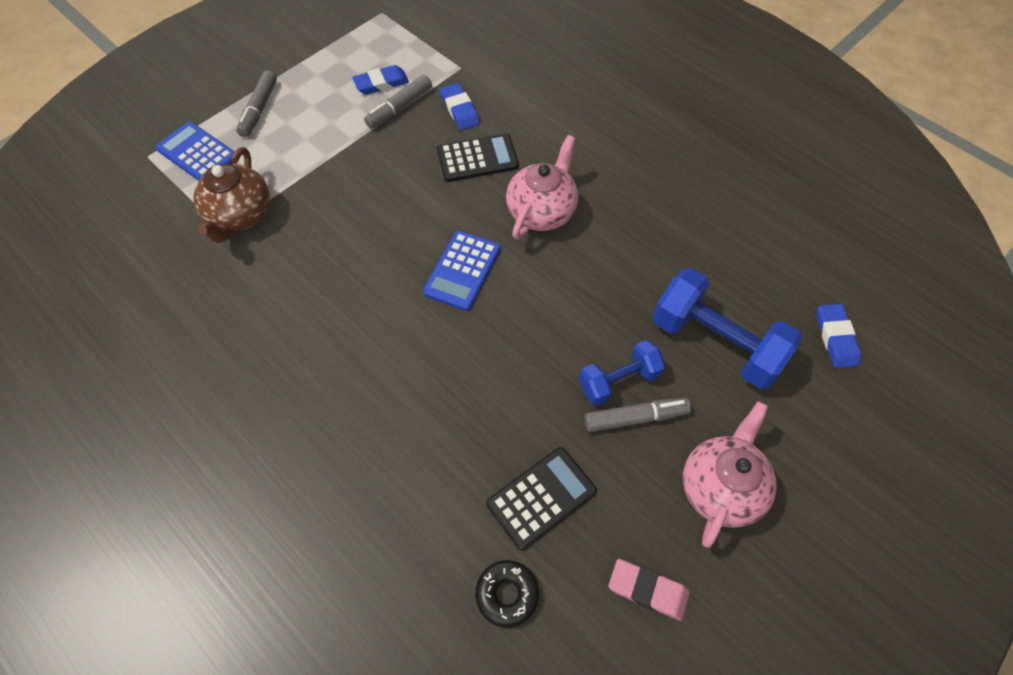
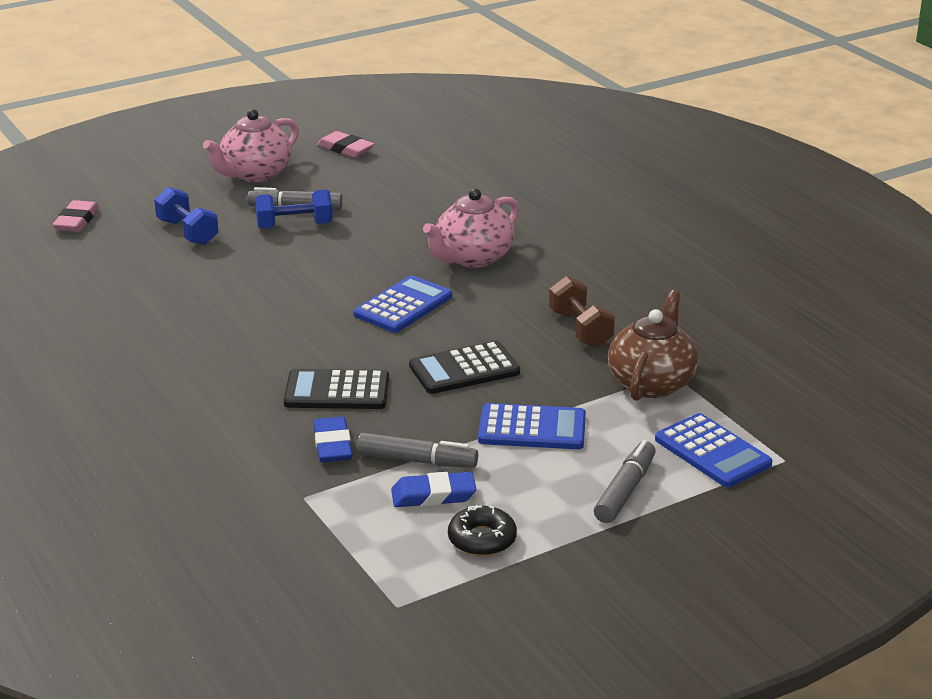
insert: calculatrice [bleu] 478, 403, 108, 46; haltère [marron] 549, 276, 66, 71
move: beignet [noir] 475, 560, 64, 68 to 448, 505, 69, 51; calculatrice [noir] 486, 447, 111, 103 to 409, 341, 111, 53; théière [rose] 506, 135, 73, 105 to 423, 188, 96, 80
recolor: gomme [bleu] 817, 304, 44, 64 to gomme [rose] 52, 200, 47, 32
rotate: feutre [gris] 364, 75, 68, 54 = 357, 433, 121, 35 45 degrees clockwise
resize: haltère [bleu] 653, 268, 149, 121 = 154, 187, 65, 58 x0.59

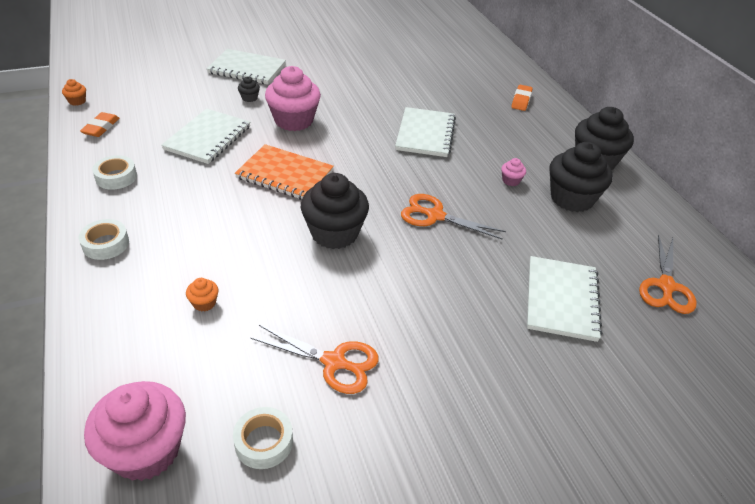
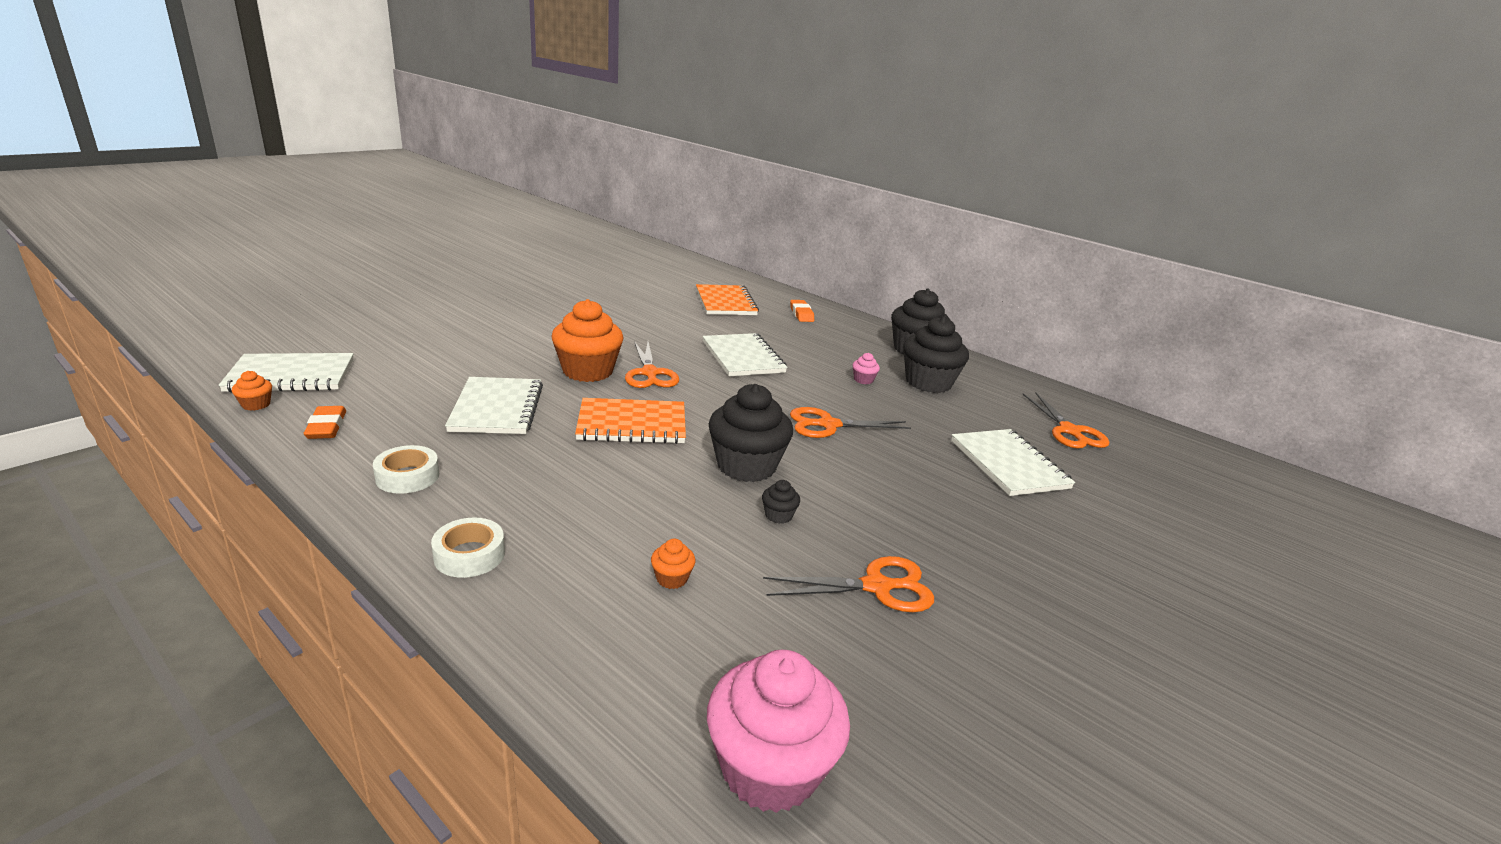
delete: ruban adhésif [blanc] 233, 407, 60, 62
insert: ciseaux [orange] 625, 341, 54, 47; carnet [orange] 696, 284, 63, 31
move: carnet [blanc] 207, 49, 79, 36 to 219, 353, 135, 39; muffin [noir] 238, 76, 22, 26 to 762, 480, 38, 44
recolor: muffin [rose] 265, 66, 56, 65 to muffin [orange] 552, 299, 72, 83

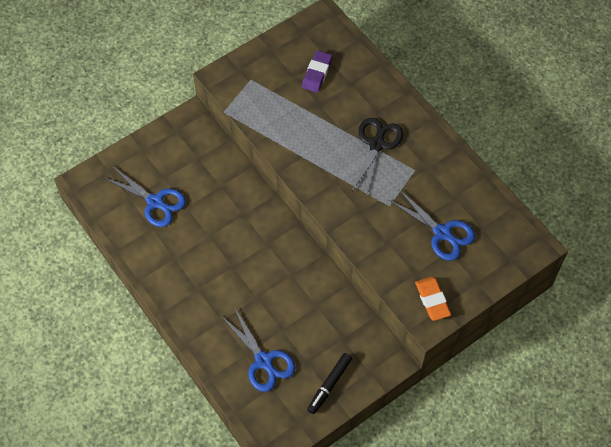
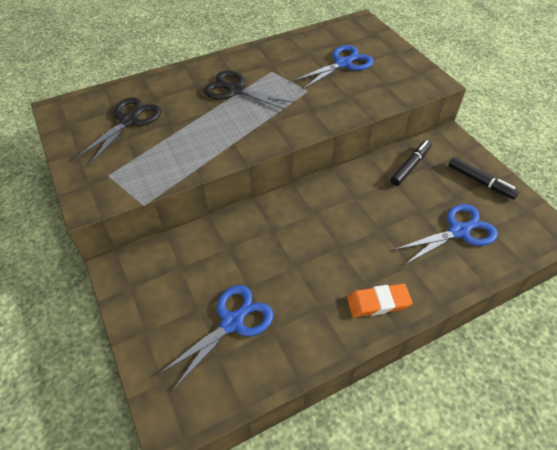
insert: feutre [noir] 391, 140, 41, 46
move: gomme [orange] 415, 277, 36, 44 to 347, 284, 65, 33
replace: gomme [violet] 302, 50, 30, 43 to ciseaux [noir] 75, 97, 86, 68

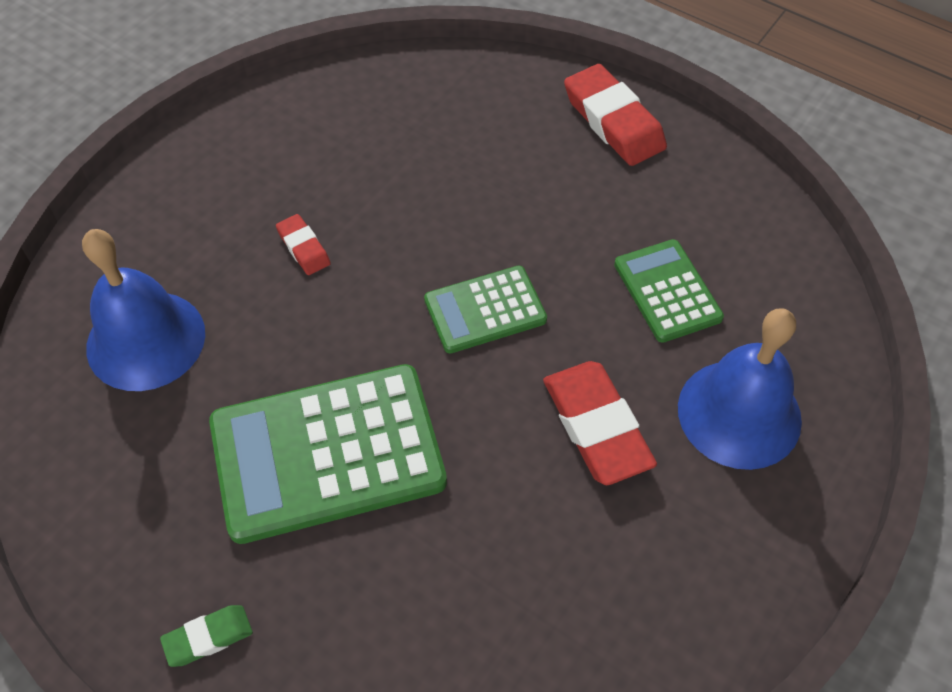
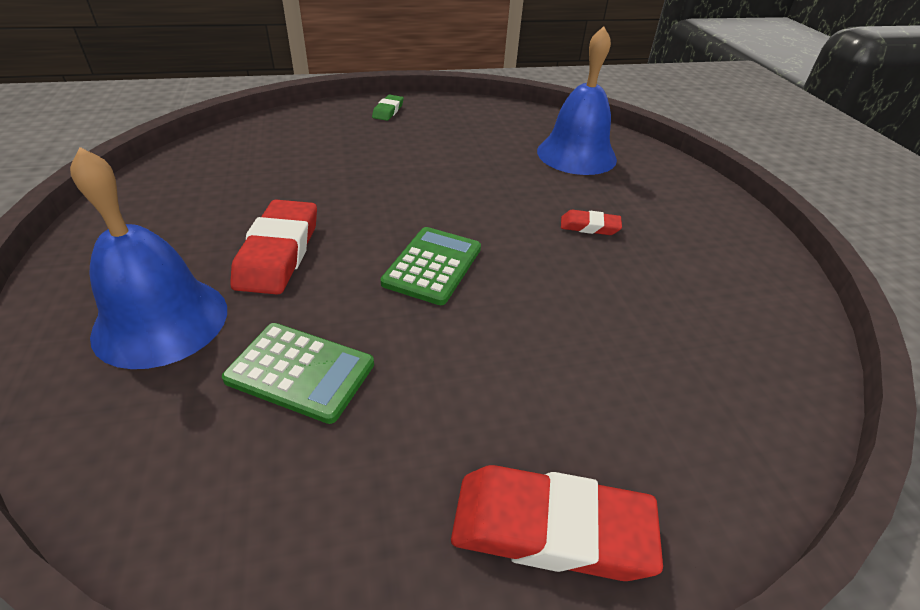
delete: calculatrice [vert] 209, 364, 238, 180
rotate: gomme [rouge] 543, 361, 114, 124 = 230, 200, 87, 95 75 degrees clockwise

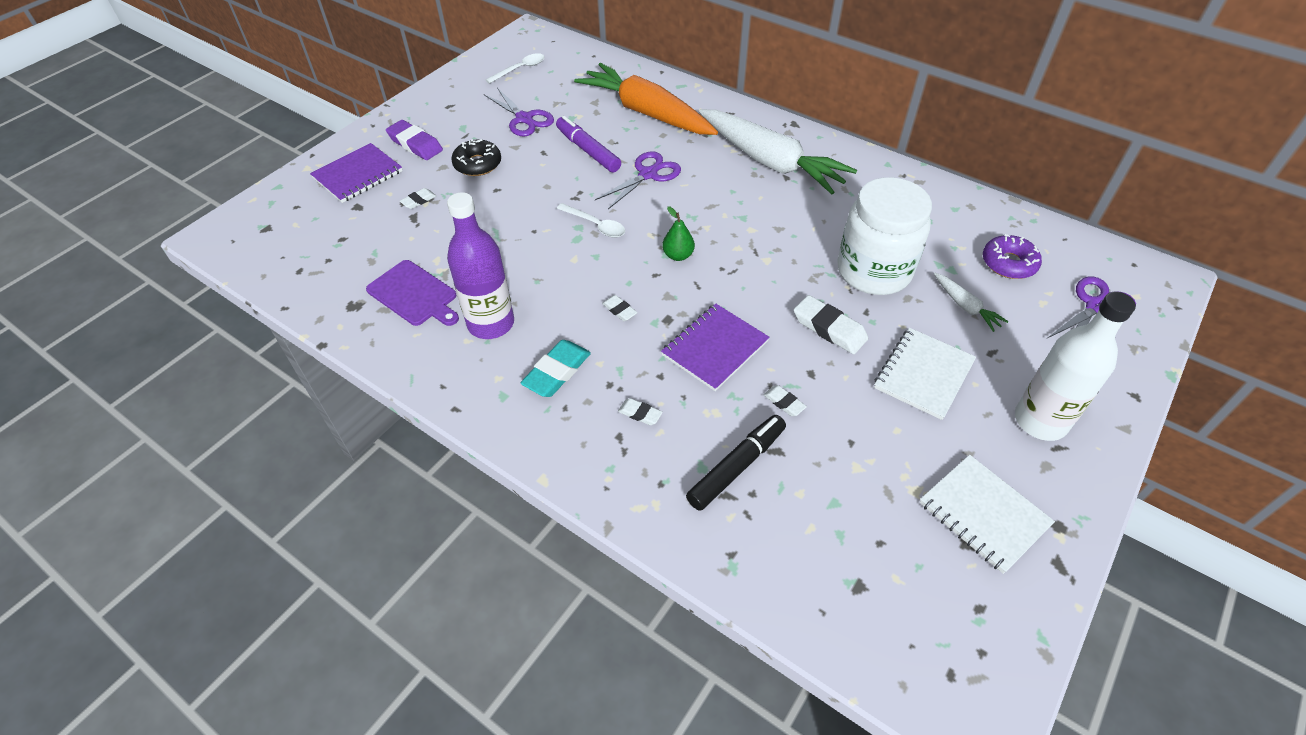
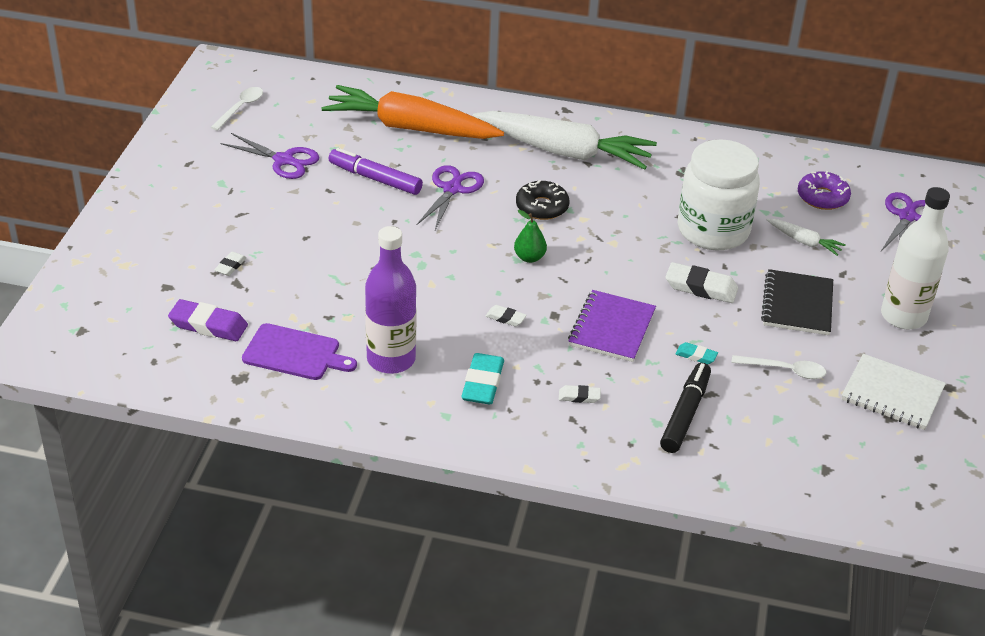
delete: carnet [violet] 310, 143, 92, 60
move: gomme [violet] 386, 120, 57, 40 to 168, 299, 80, 42; beignet [noir] 451, 139, 50, 37 to 516, 180, 53, 40; cuillère [blanc] 557, 203, 68, 35 to 731, 355, 95, 24
recolor: gomme [blanc] 764, 385, 43, 31 to gomme [turquoise] 675, 342, 43, 22; carnet [blanc] 874, 328, 102, 92 to carnet [noir] 761, 269, 72, 66

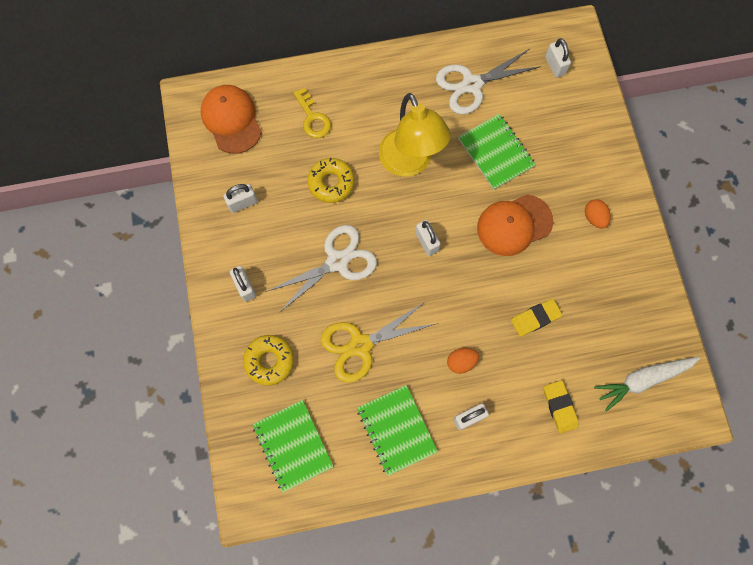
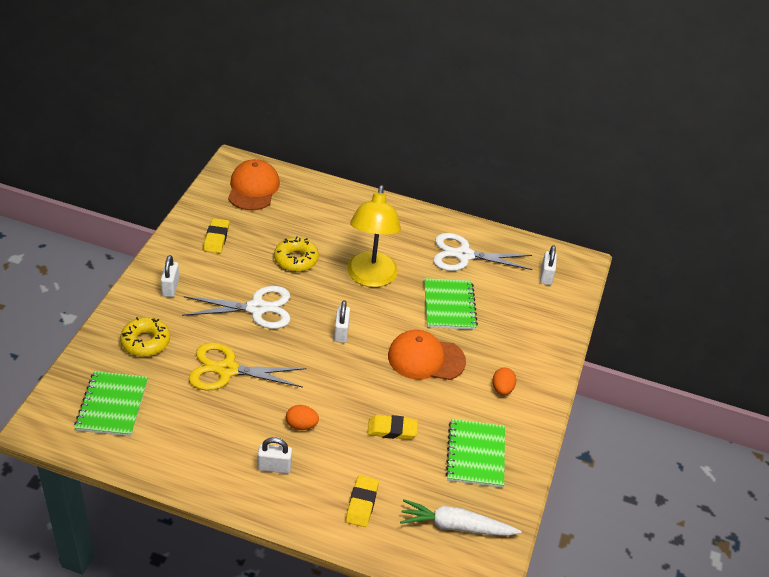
delete: clé [jaune] 293, 88, 38, 50
move: carnet [vert] 357, 385, 81, 91 to 446, 419, 59, 69
replace: cadenas [blanc] 224, 184, 34, 29 to gomme [jaune] 203, 218, 26, 35

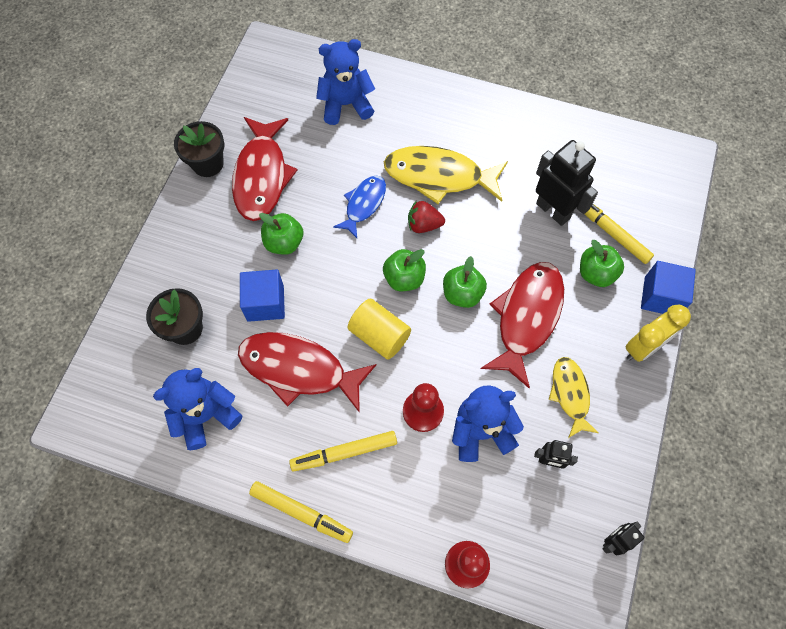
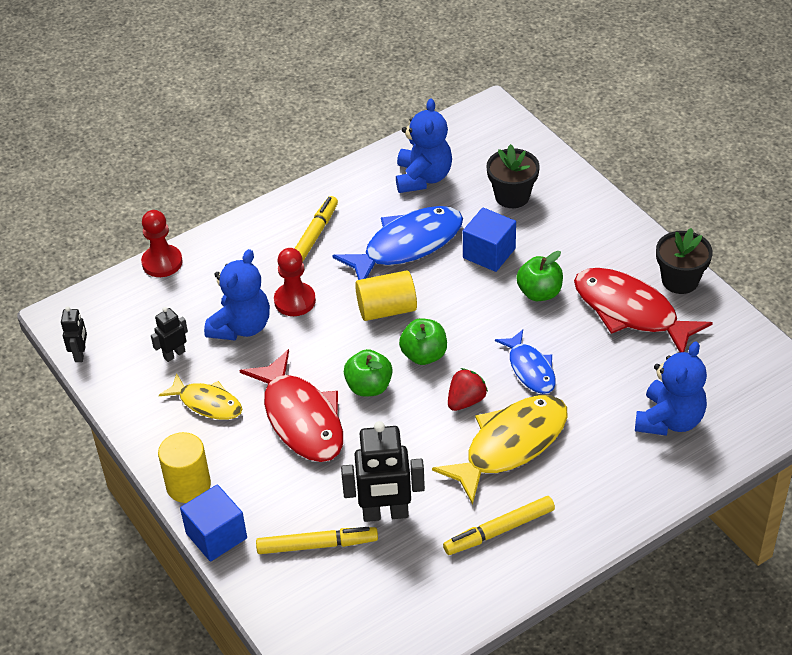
delete: pomme [vert] 580, 240, 44, 47
move: feutre [jaune] 249, 481, 104, 62 to 443, 496, 112, 59
replace: réveil [jaune] 626, 305, 65, 57 to cylindre [jaune] 158, 432, 53, 71
recolor: poisson [rouge] 238, 332, 138, 81 to poisson [bleu] 332, 206, 131, 74

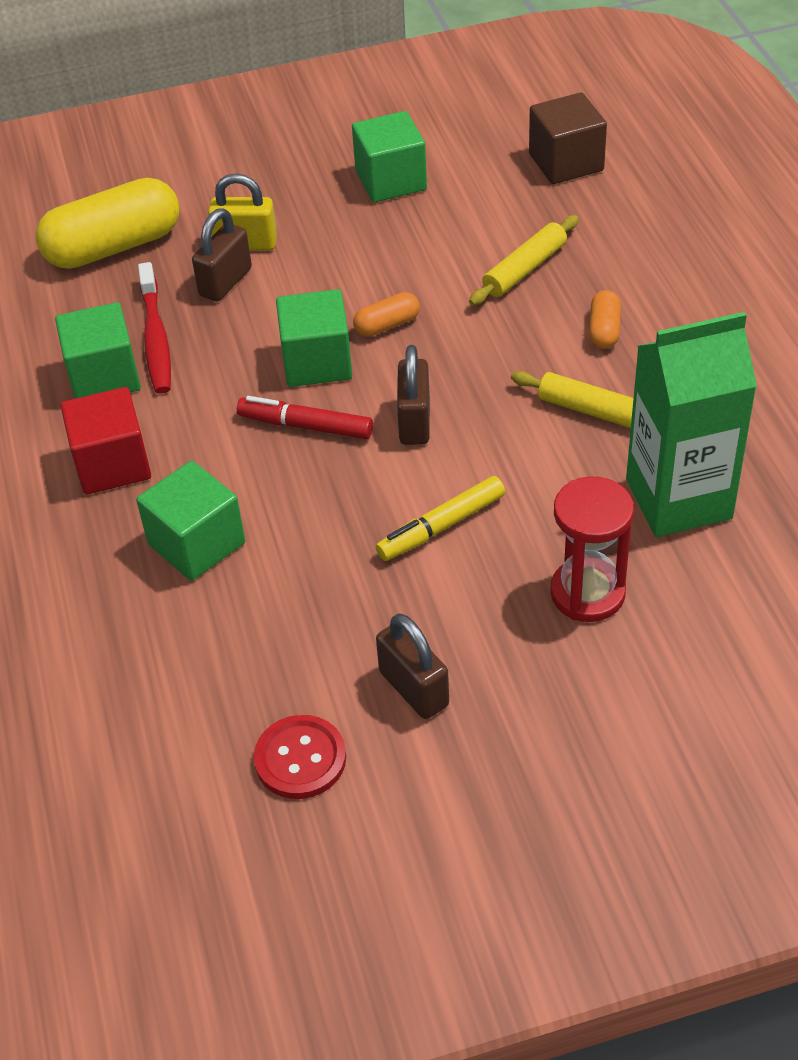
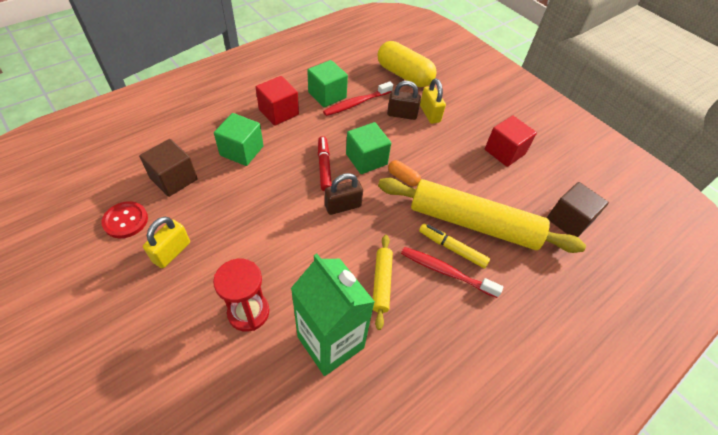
insert: cube [marron] 139, 139, 59, 58
move: feutre [jaune] 376, 476, 129, 85 to 419, 223, 71, 46
replace: gélule [orange] 589, 290, 32, 59 to brosse à dents [rouge] 401, 247, 102, 51
recolor: cube [vert] 352, 111, 75, 92 to cube [rouge] 485, 116, 52, 51; cadenas [marron] 376, 613, 73, 106 to cadenas [jaune] 143, 217, 47, 51
resize: rouleau à pâtisserie [jaune] 469, 215, 110, 91 = 378, 178, 208, 75 x2.19

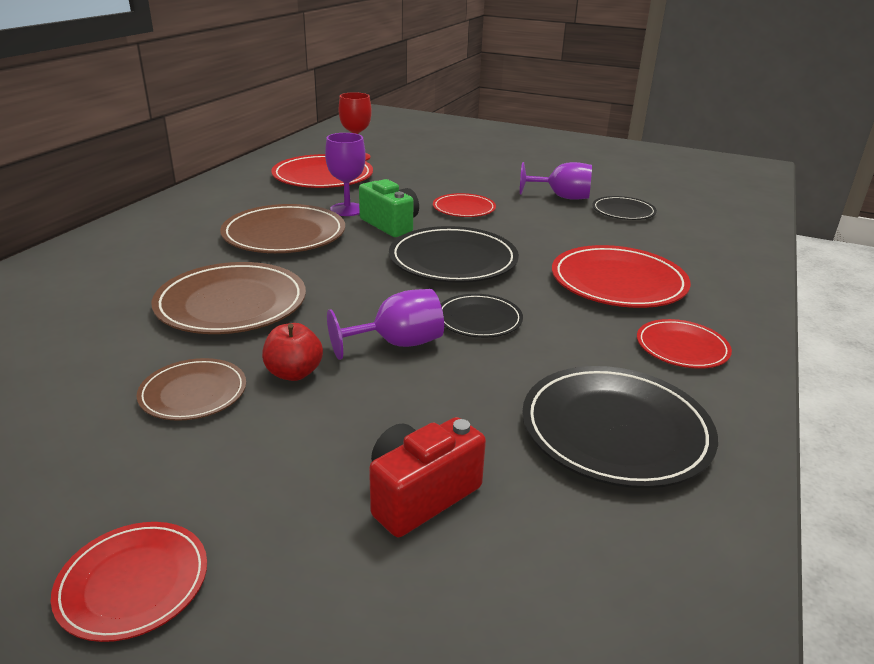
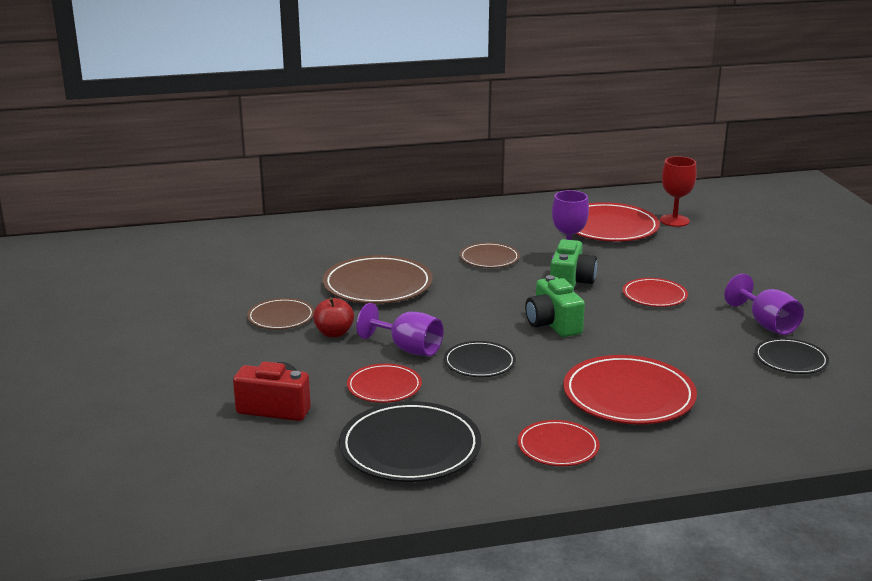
move: assiette [rouge] 51, 522, 156, 120 to 347, 364, 75, 39
replace: assiette [noir] 389, 226, 130, 57 to appareil photo [vert] 525, 275, 60, 62
resize: assiette [marron] 220, 204, 125, 49 = 460, 242, 60, 26 x0.58

